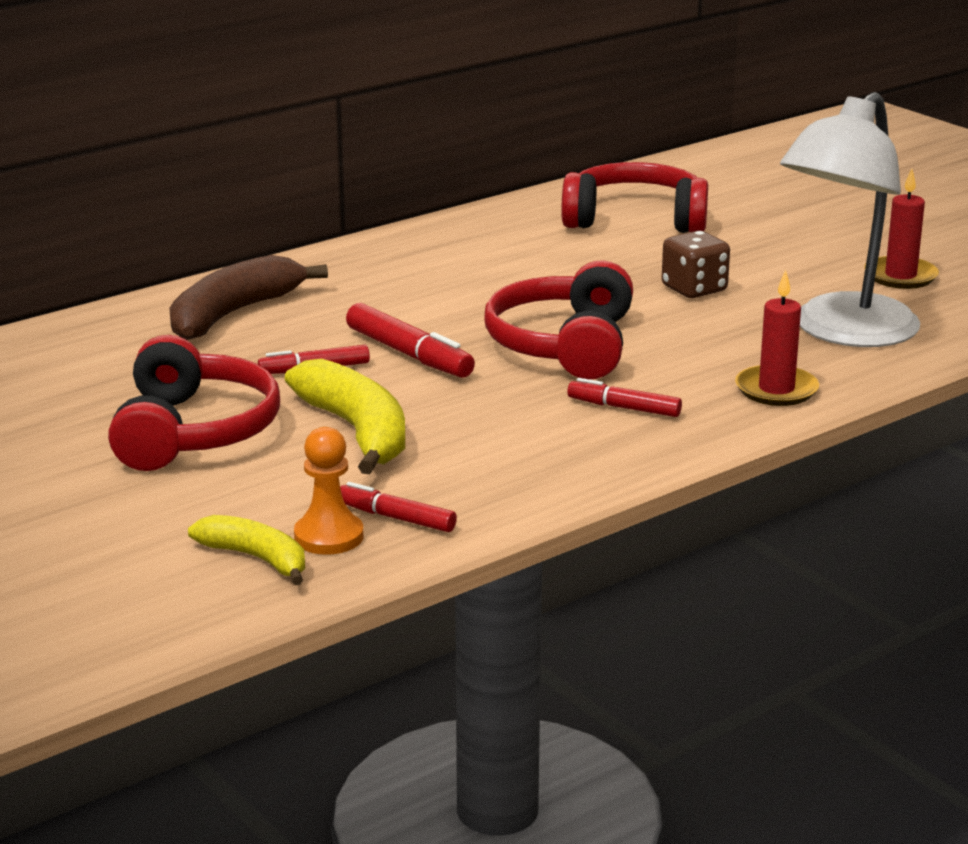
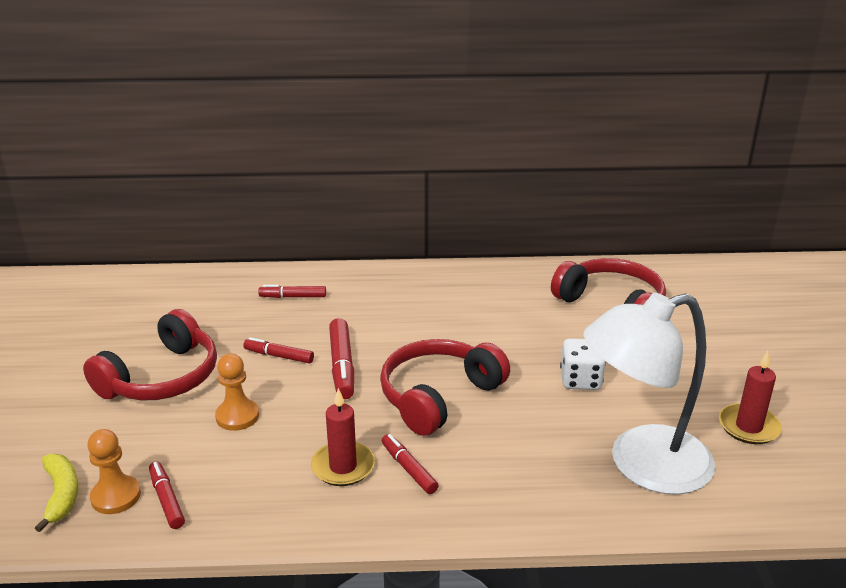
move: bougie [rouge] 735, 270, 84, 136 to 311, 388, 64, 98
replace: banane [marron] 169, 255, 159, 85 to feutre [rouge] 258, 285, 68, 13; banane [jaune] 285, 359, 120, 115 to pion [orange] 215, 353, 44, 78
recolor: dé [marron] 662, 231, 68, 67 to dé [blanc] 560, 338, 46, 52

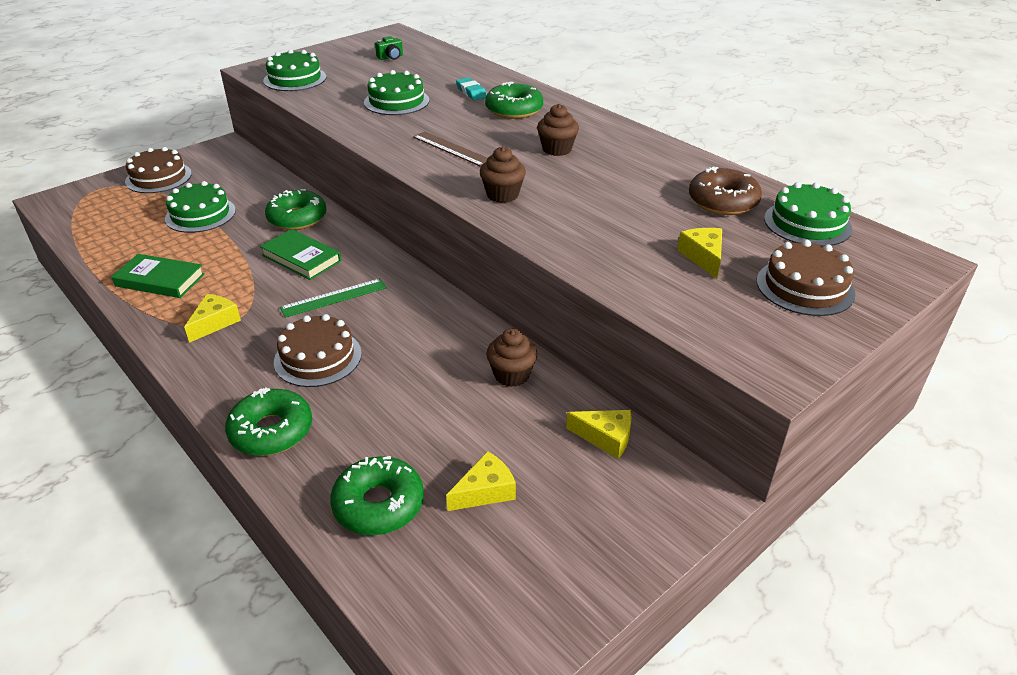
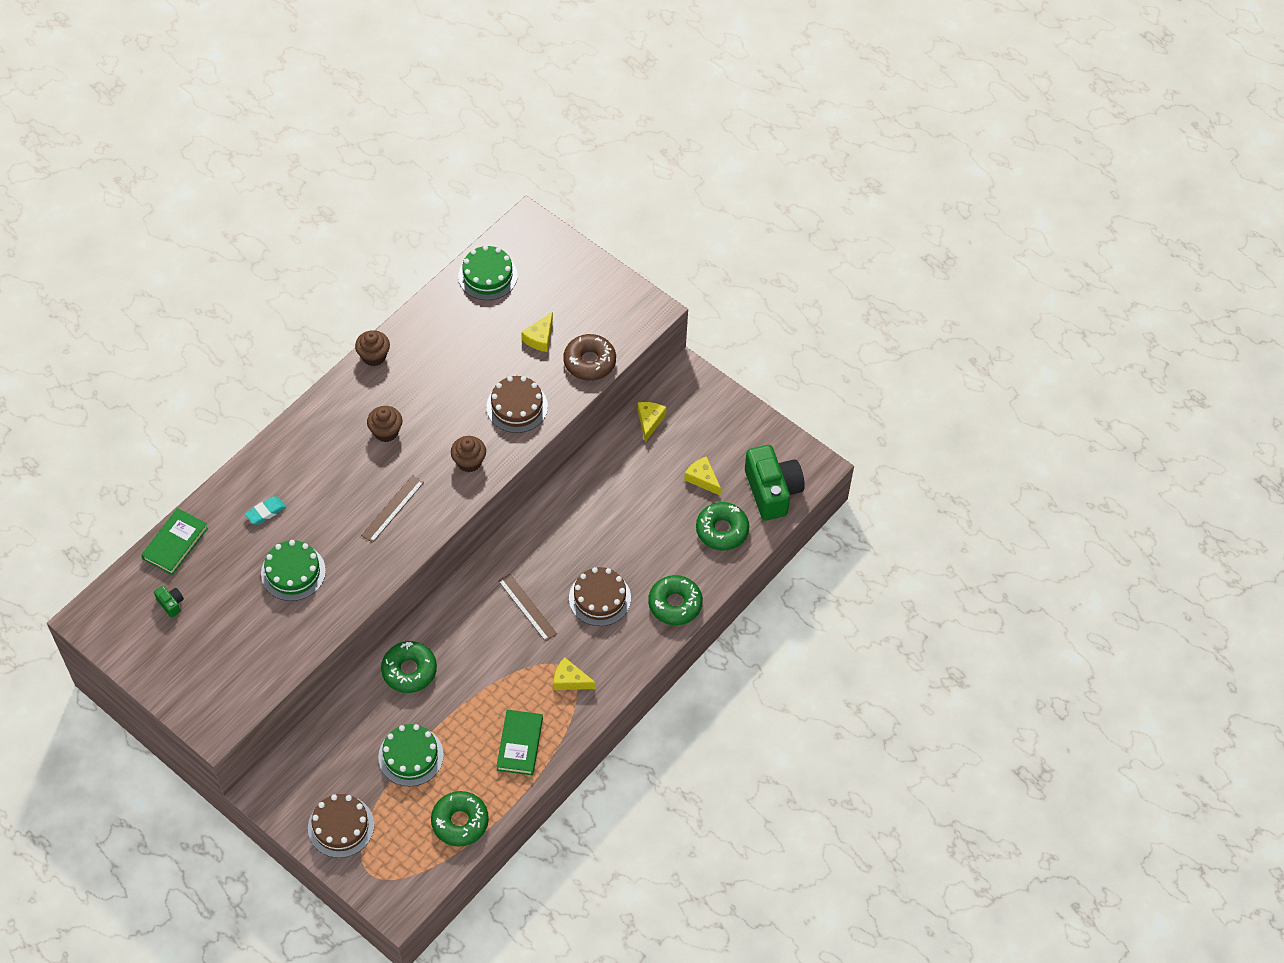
delete: gâteau [vert] 263, 49, 63, 42
insert: appareil photo [vert] 745, 445, 60, 75
move: livre [vert] 260, 229, 81, 51 to 141, 508, 67, 67; beignet [vert] 485, 82, 58, 37 to 431, 791, 58, 56; muffin [marron] 486, 328, 52, 59 to 355, 330, 35, 36; beignet [marron] 689, 167, 73, 48 to 563, 334, 53, 47; gâteau [marron] 757, 240, 99, 76 to 486, 376, 62, 57
recolor: règle [vert] 280, 278, 107, 40 to règle [marron] 498, 574, 59, 68
rotate: fromage [jaune] 677, 228, 45, 51 = 521, 311, 32, 41 45 degrees counterclockwise

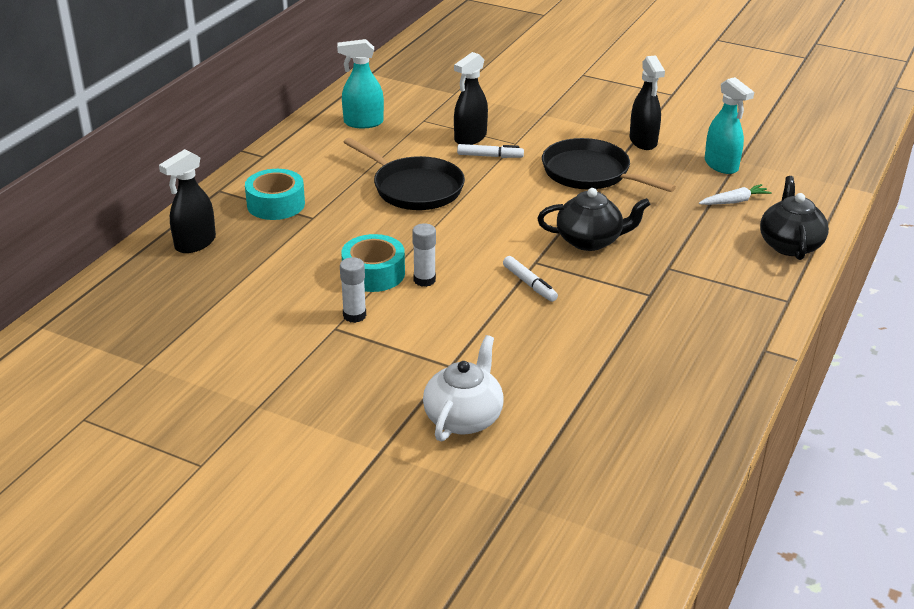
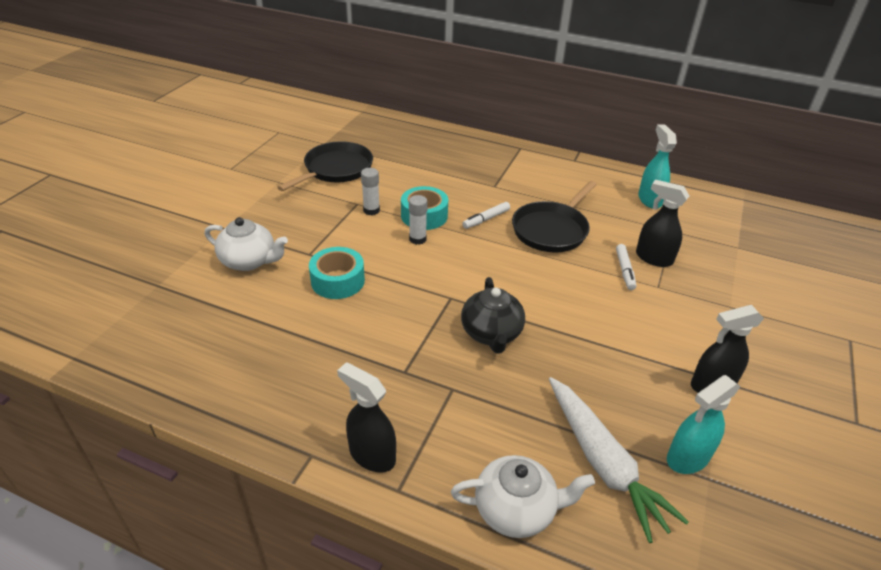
move: vaporisateur [noir] 159, 149, 57, 104 to 337, 362, 59, 111; ruban adhésif [turquoise] 245, 169, 60, 51 to 309, 247, 56, 52; feutre [blanc] 503, 256, 55, 46 to 462, 202, 48, 27; poêle [noir] 542, 138, 134, 54 to 277, 141, 96, 50
recolor: théière [noir] 760, 176, 69, 84 to théière [blanc] 451, 455, 144, 83
resize: carotte [blanc] 699, 184, 73, 21 = 549, 377, 140, 166 x2.06

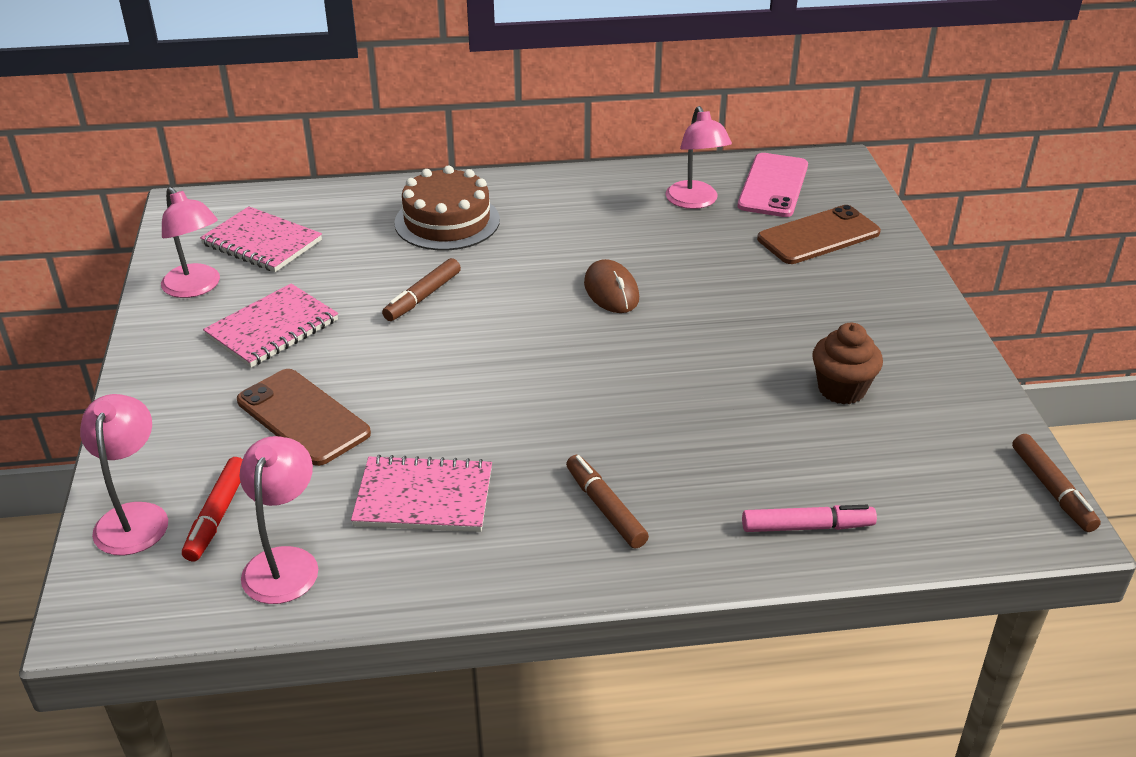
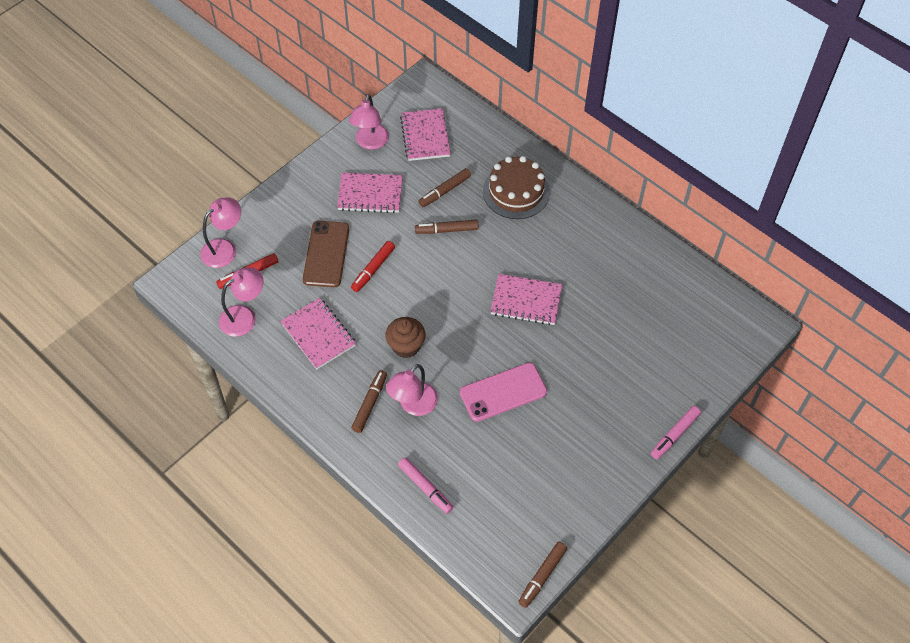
delete: téléphone [marron] 757, 205, 124, 59
insert: feutre [rouge] 351, 241, 44, 51; feutre [marron] 418, 168, 53, 39; feutre [rose] 651, 406, 50, 53
move: lampe [rose] 665, 106, 67, 103 to 386, 364, 52, 52; téléphone [rose] 738, 153, 70, 64 to 460, 363, 87, 59; muffin [marron] 812, 323, 71, 81 to 386, 317, 40, 41
replace: souris [marron] 584, 259, 55, 54 to carnet [rose] 490, 274, 72, 51

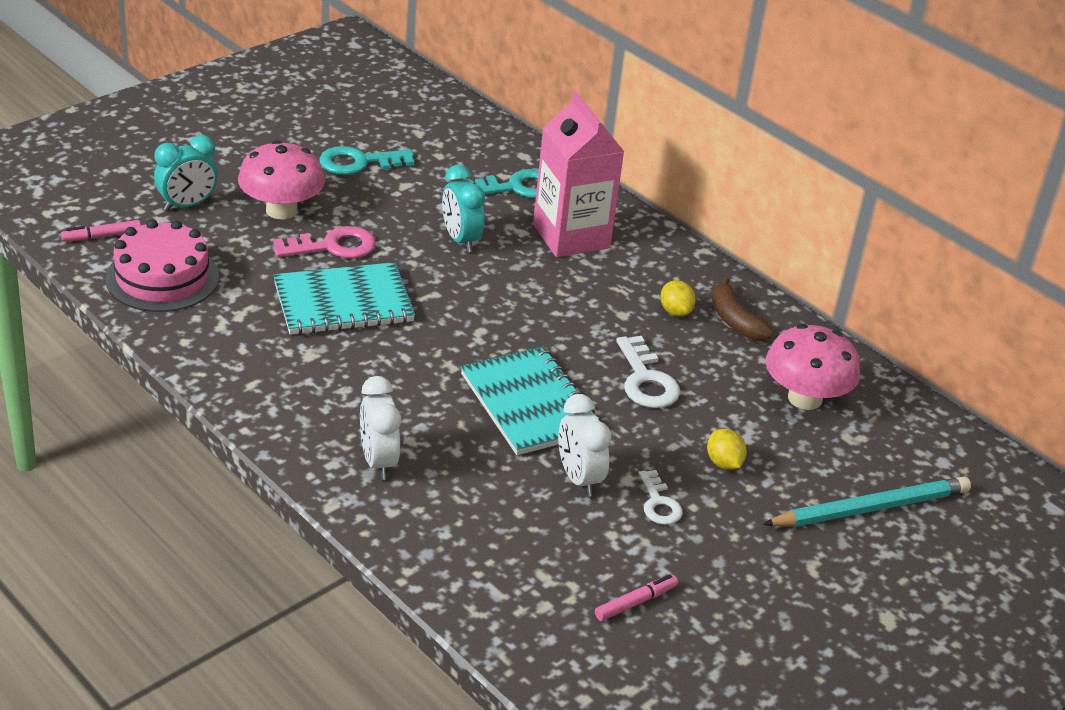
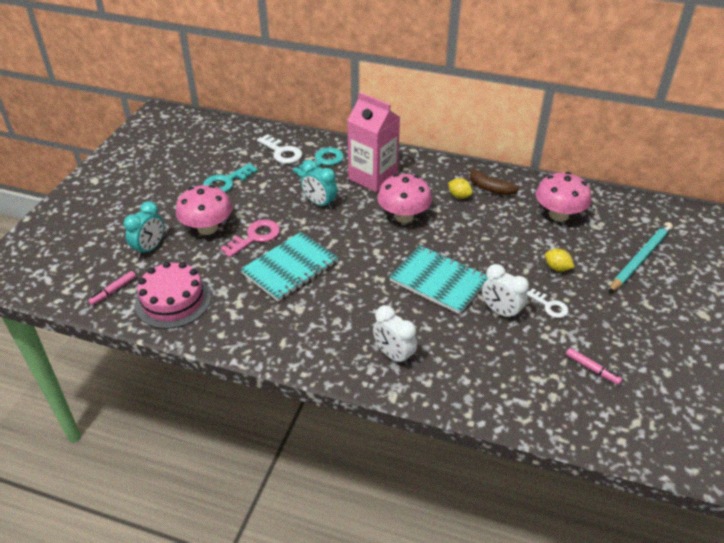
insert: champignon [rose] 377, 174, 55, 49
move: clé [blanc] 616, 336, 64, 72 to 257, 134, 45, 30
rotate: feutre [rose] 595, 574, 83, 47 = 566, 348, 56, 37 105 degrees clockwise

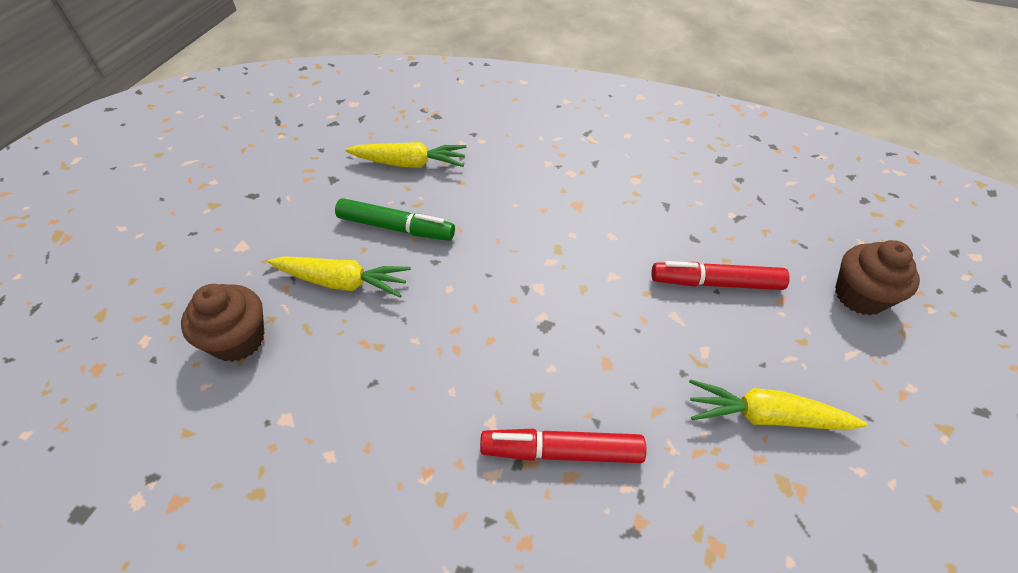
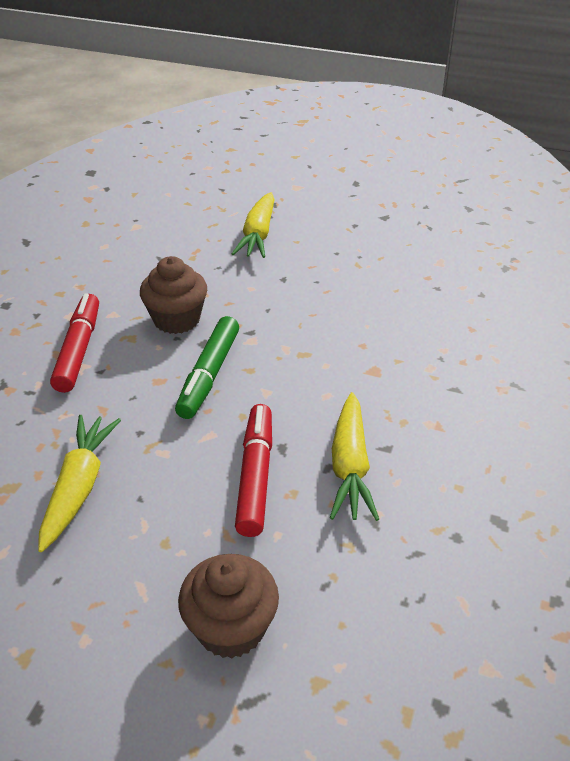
move: muffin [marron] 181, 284, 84, 78 to 140, 256, 67, 78; feutre [vert] 335, 198, 120, 43 to 175, 316, 64, 103; carotte [jaune] 345, 142, 121, 26 to 330, 392, 49, 129

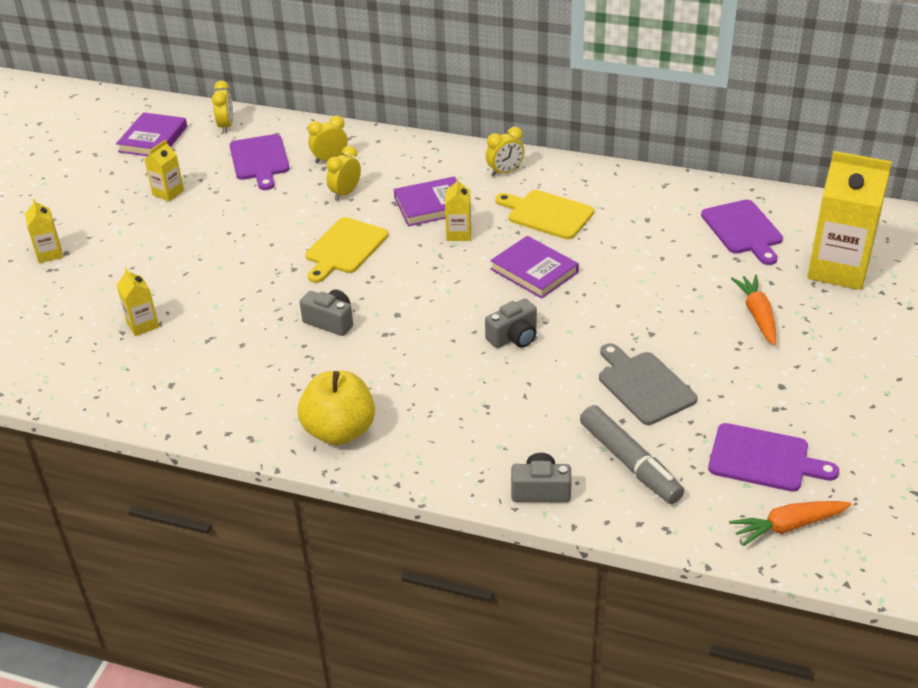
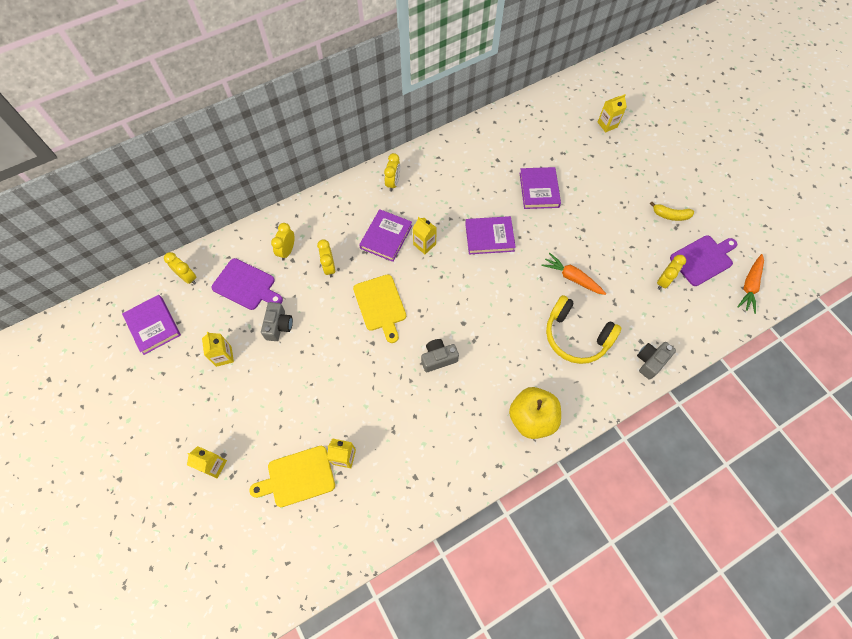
delete: feutre [gris] 580, 405, 104, 99; planche à découper [gris] 599, 343, 98, 82; planche à découper [violet] 701, 200, 82, 65
insert: livre [violet] 520, 167, 41, 42; casque audio [jaune] 546, 295, 75, 69; banane [jaune] 650, 202, 44, 19; réveil [jaune] 657, 255, 29, 35
move: appareil photo [gris] 485, 298, 52, 50 to 261, 302, 32, 39; planche à découper [jaune] 495, 190, 99, 49 to 250, 446, 85, 61; carotte [orange] 731, 275, 45, 70 to 541, 253, 65, 42
resize: brique de lait [jaune] 807, 151, 85, 139 = 598, 94, 29, 38 x0.47

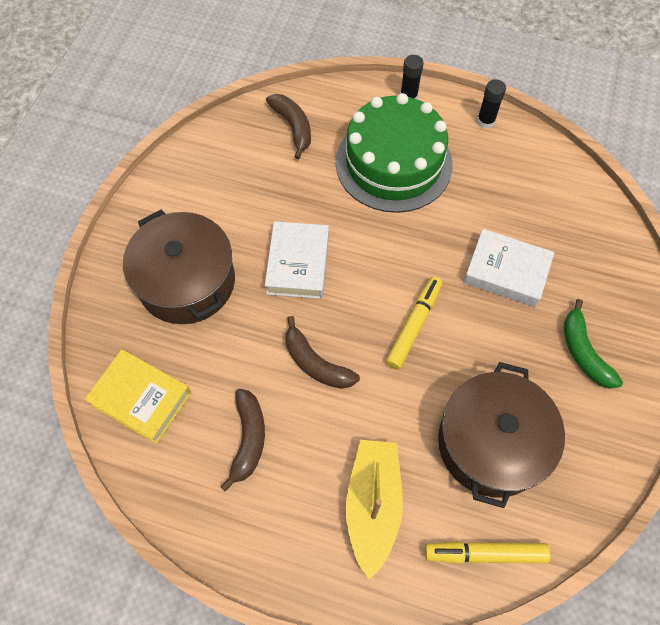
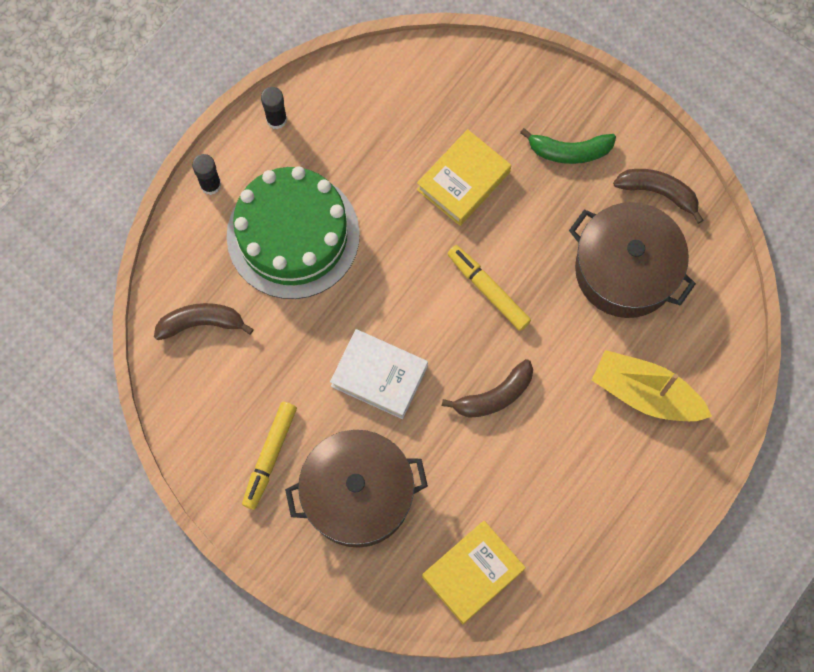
move: banane [marron] 220, 389, 45, 103 to 613, 169, 91, 55; feutre [jaune] 424, 541, 127, 23 to 242, 402, 55, 108
recolor: livre [blanc] 463, 229, 91, 78 to livre [jaune] 417, 129, 94, 97

